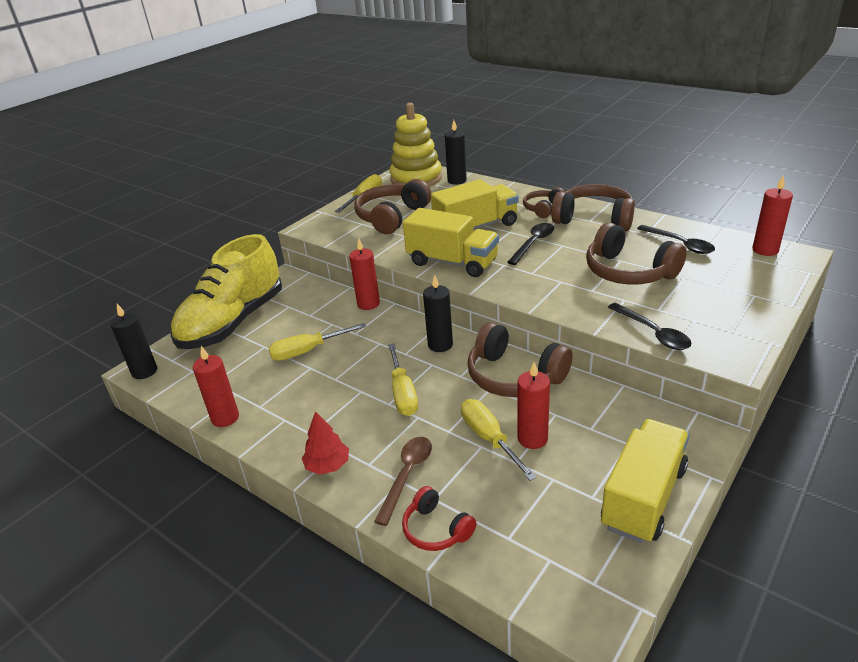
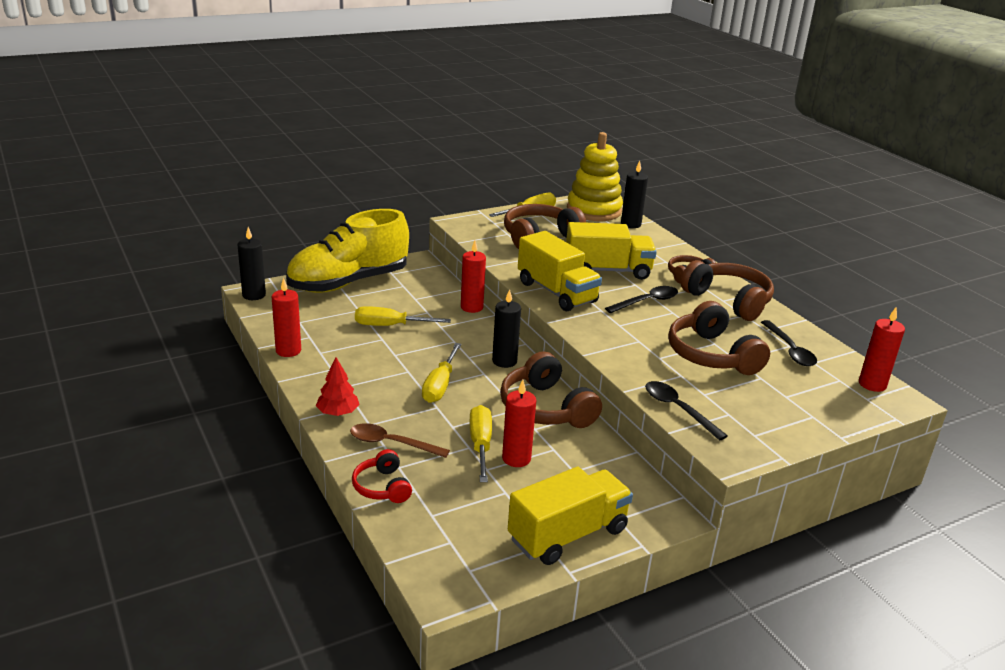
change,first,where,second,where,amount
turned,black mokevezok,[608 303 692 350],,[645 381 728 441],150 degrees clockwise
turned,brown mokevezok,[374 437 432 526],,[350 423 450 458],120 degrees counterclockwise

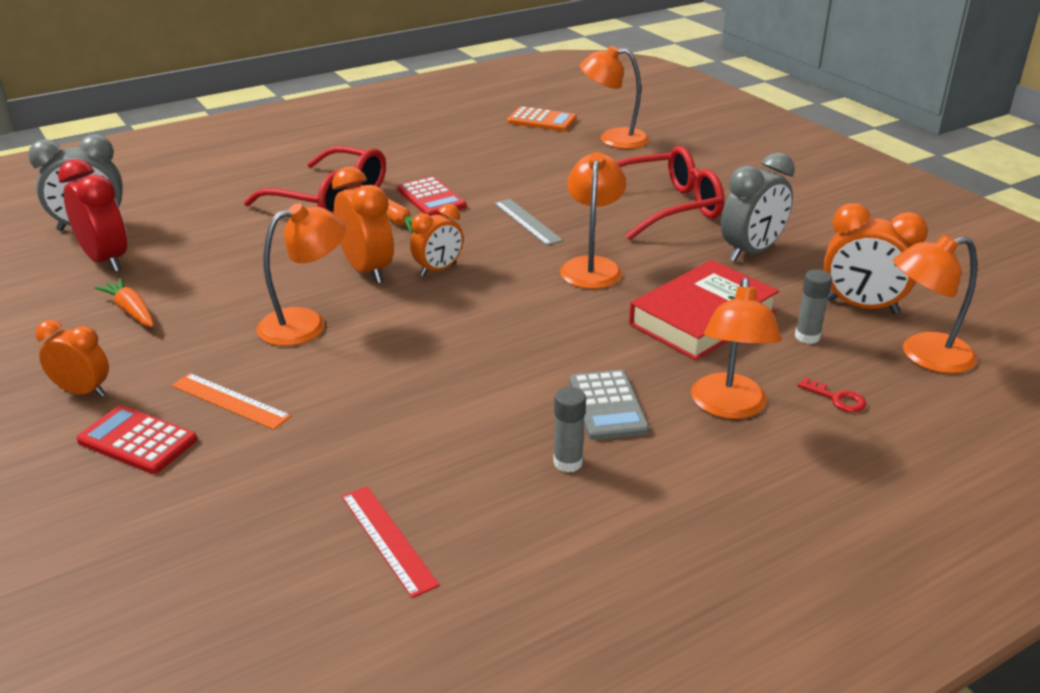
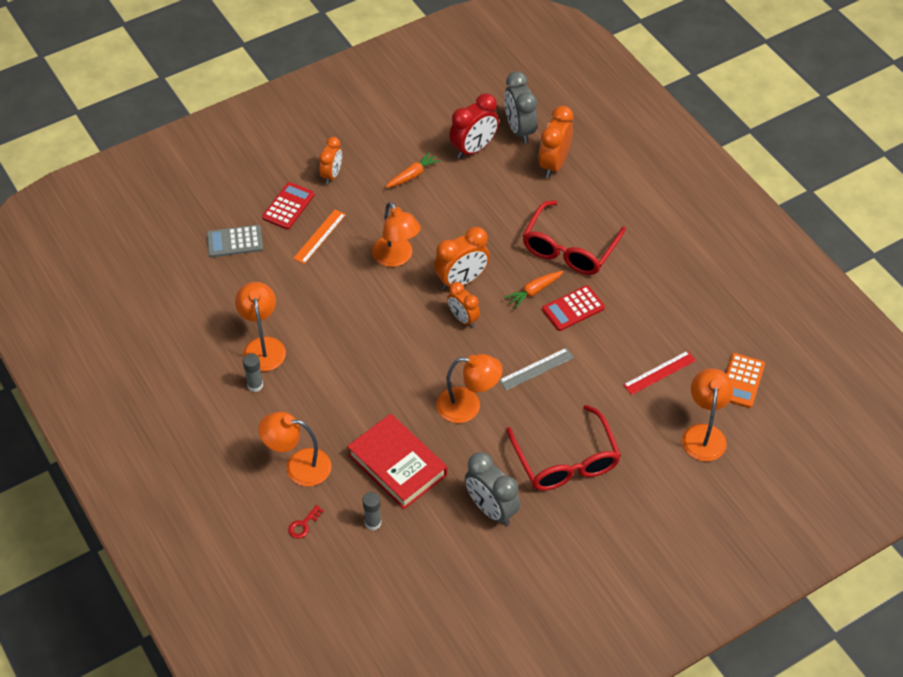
change,first,where,second,where,amount
moved,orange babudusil,[823 203 928 314],,[539 106 573 178],
moved,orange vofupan,[893 235 977 374],,[235 282 286 372],
moved,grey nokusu,[570 370 649 440],,[206 225 263 257],
moved,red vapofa,[342 486 440 598],,[623 351 696 395],

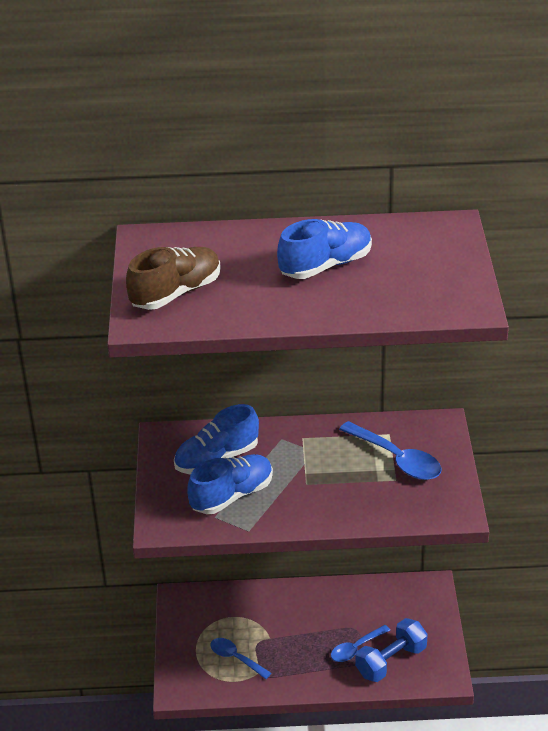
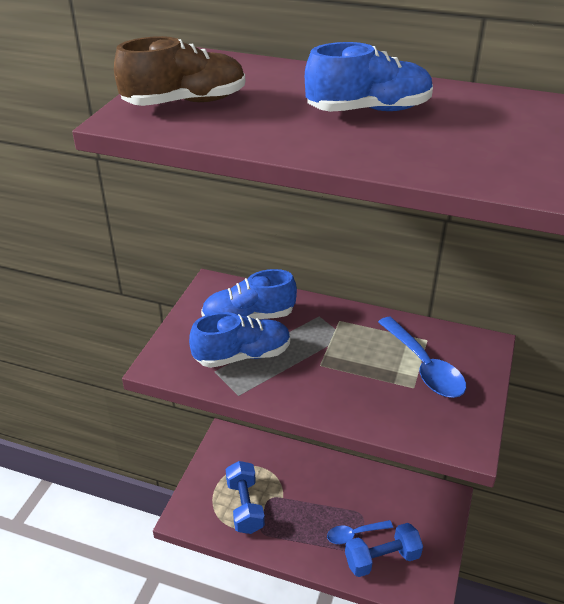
change,first,where,second,where,amount
replaced,blue mokevezok,[210 638 271 679],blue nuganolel,[226 461 265 534],

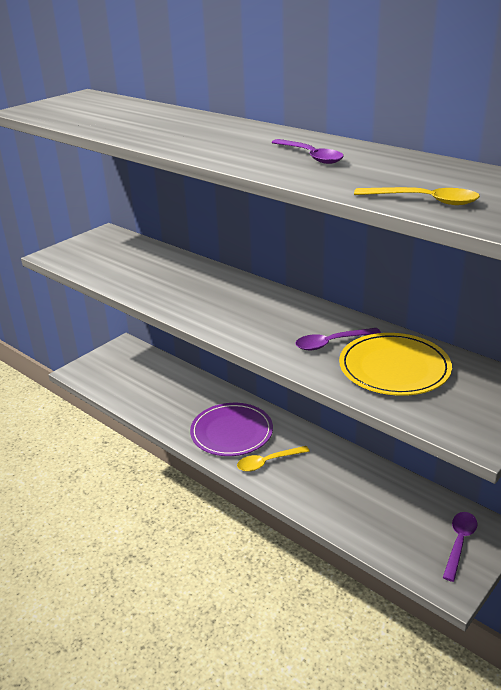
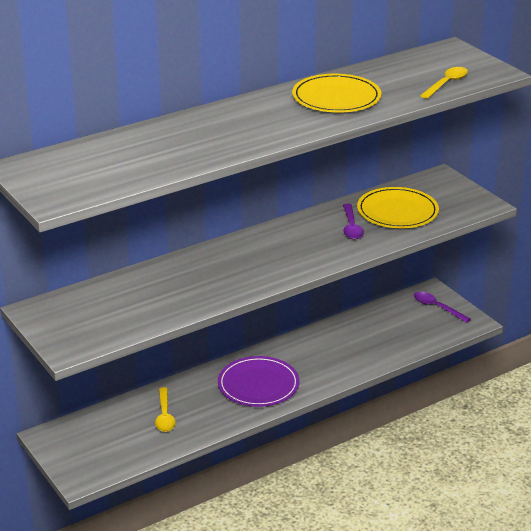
change,first,where,second,where,amount
replaced,purple mokevezok,[272 139 344 164],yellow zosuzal,[292 74 381 112],
moved,yellow mokevezok,[237 446 310 472],,[155 387 176 432],

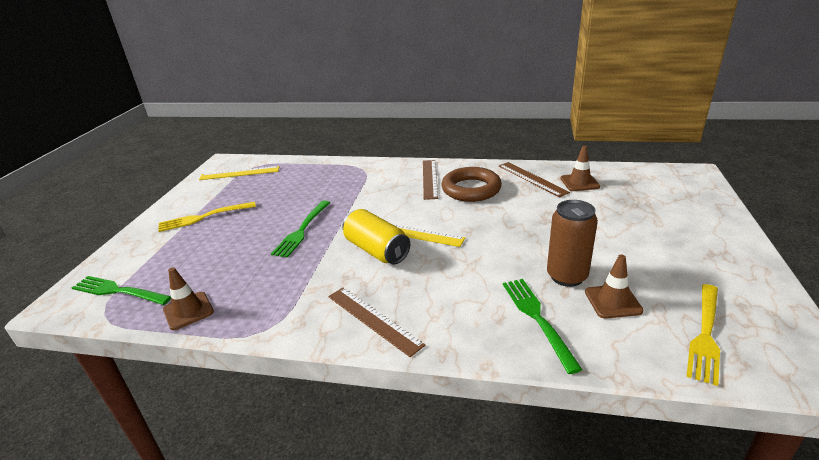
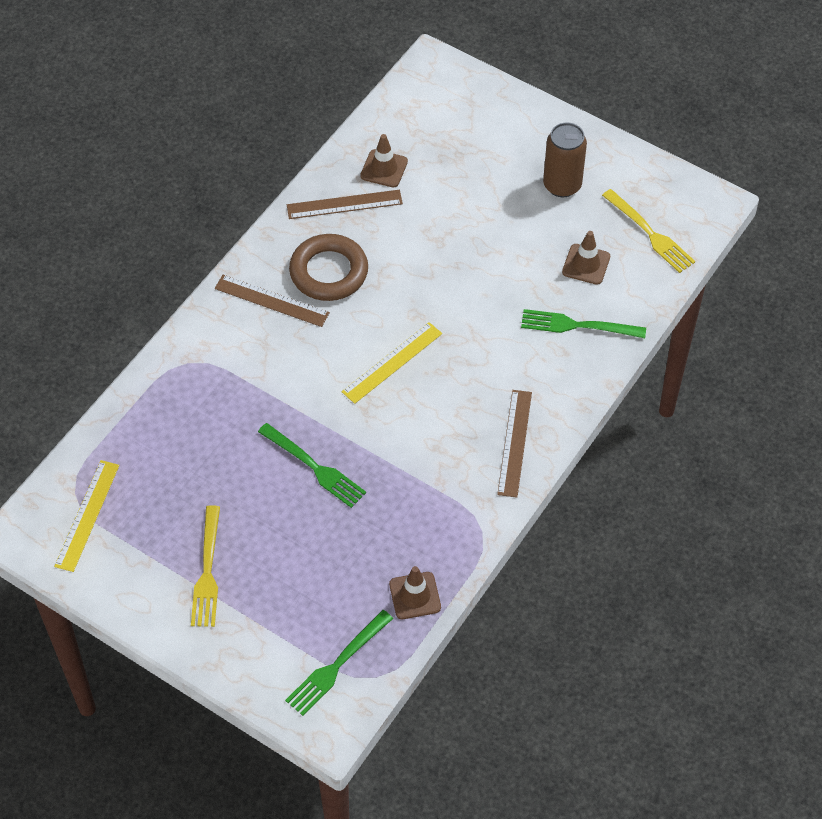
change,first,where,second,where,amount
moved,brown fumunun,[547 200 598 287],,[543 122 587 197],
removed,yellow fumunun,[342 209 410 264],,,
turned,brown vapofa,[328 288 425 357],,[497 390 532 498],60 degrees counterclockwise

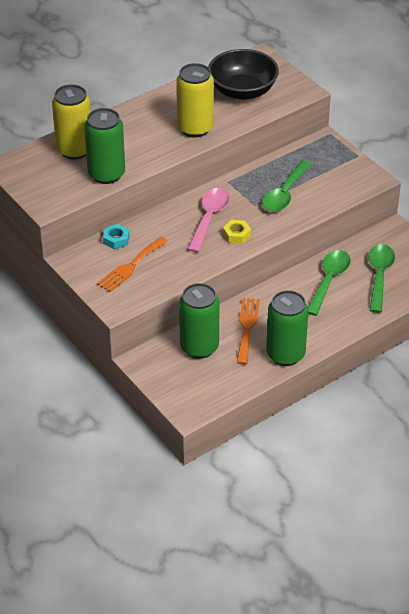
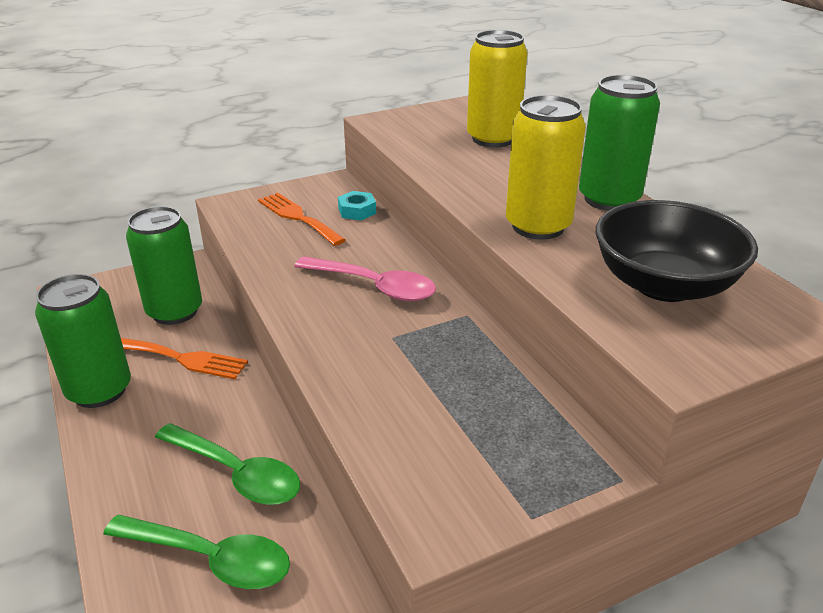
change,first,where,second,where,amount
moved,green fumunun,[84 108 125 184],,[579 75 660 211],
removed,green mokevezok,[262 160 312 212],,,
removed,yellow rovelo,[223 220 251 244],,,

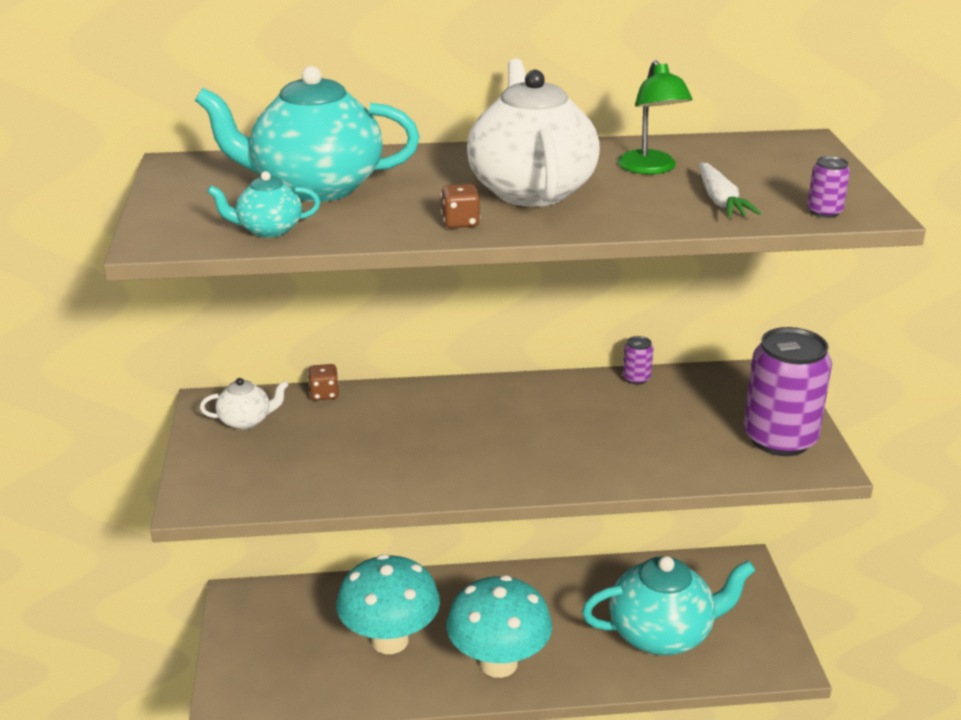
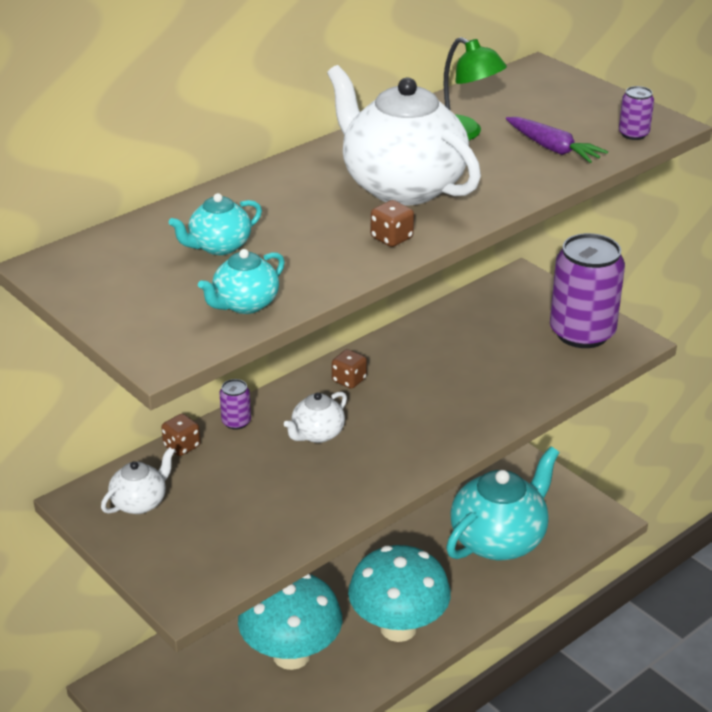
change,first,where,second,where,amount
resized,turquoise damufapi,[195 66 420 202],,[169 193 262 255],x0.47
recoloured,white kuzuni,[699 162 761 217],purple kuzuni,[506 117 608 163],
moved,purple fumunun,[623 336 653 385],,[220 379 251 430],
added,,,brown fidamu,[332 349 367 389],
added,,,white damufapi,[284 392 347 443],

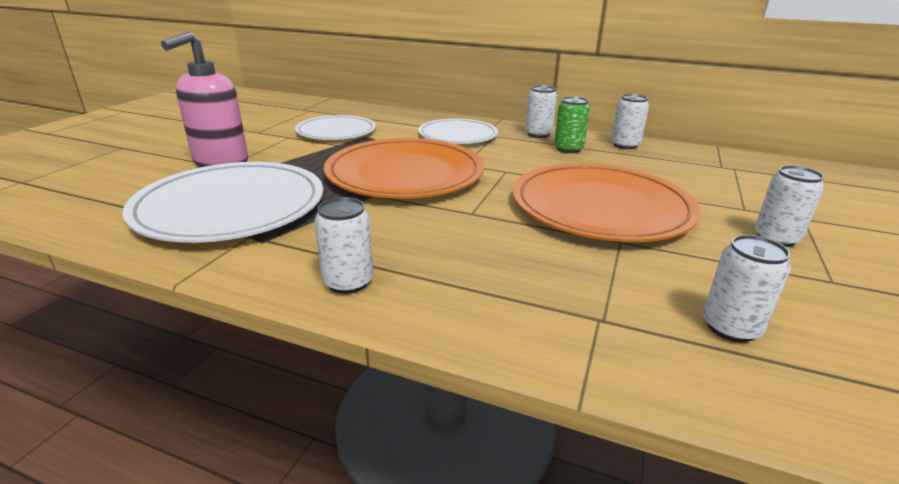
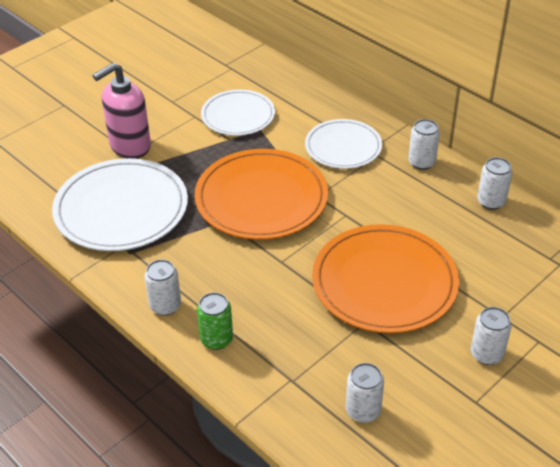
change,first,where,second,where,amount
moved,green fumunun,[554 96 590 153],,[197 292 233 350],

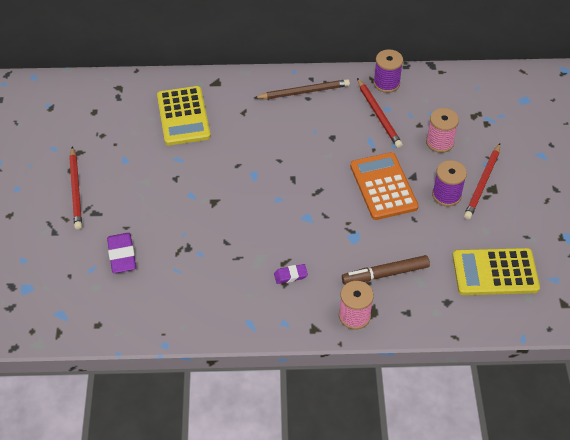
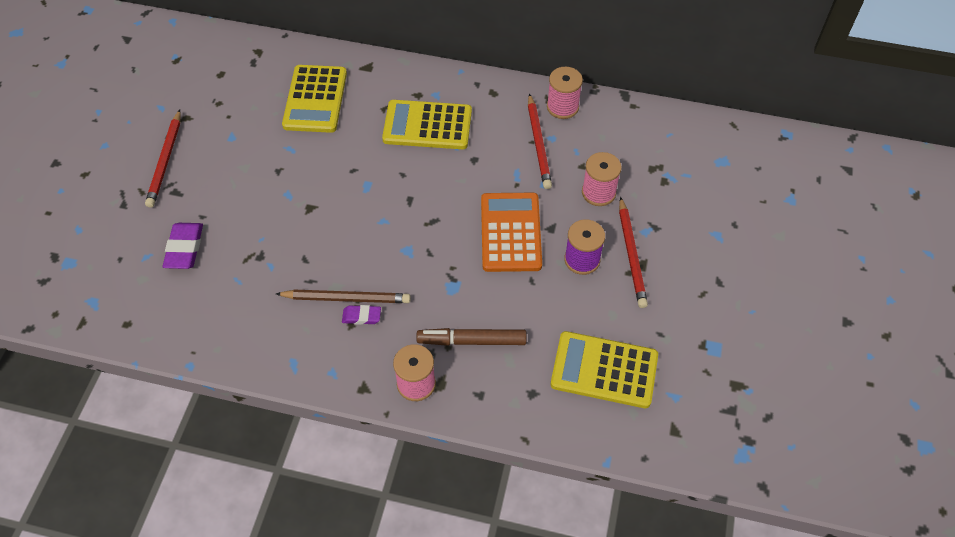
change,first,where,second,where,amount
recoloured,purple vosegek,[373 49 403 93],pink vosegek,[547 67 583 119],
moved,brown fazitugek,[254 79 350 99],,[276 290 411 303],
turned,red fazitugek,[464 143 500 220],,[619 197 648 308],45 degrees counterclockwise
added,,,yellow nokusu,[382 100 472 149],

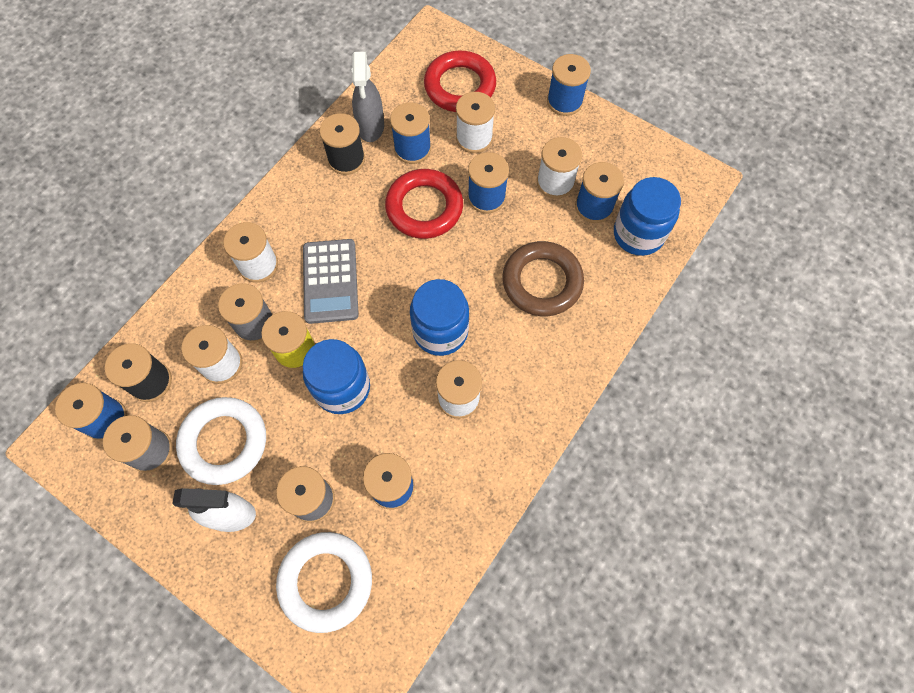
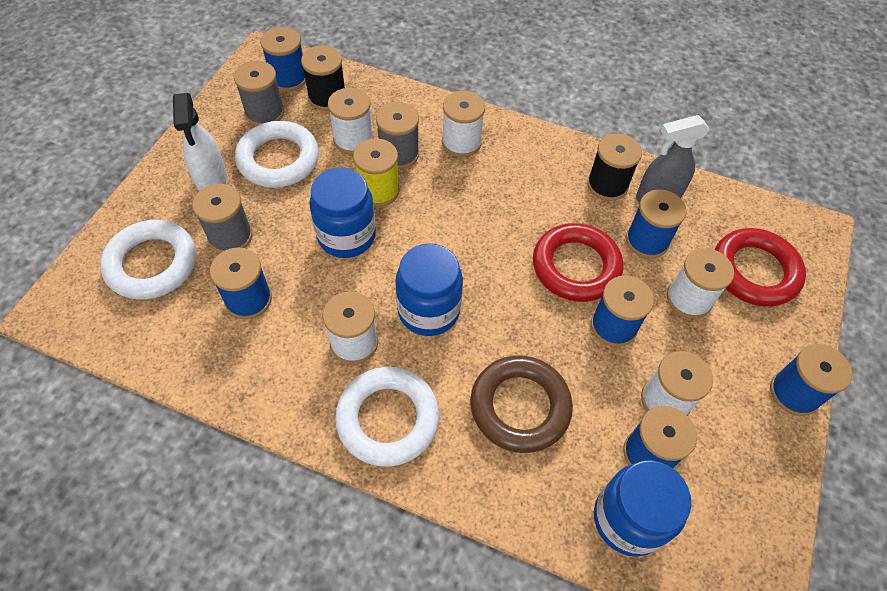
change,first,where,second,where,amount
removed,grey nokusu,[303 239 359 324],,,
added,,,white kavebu,[335 367 440 467],

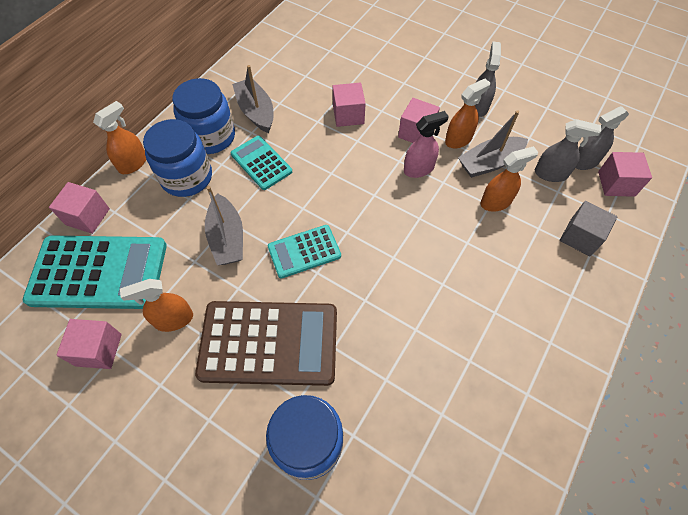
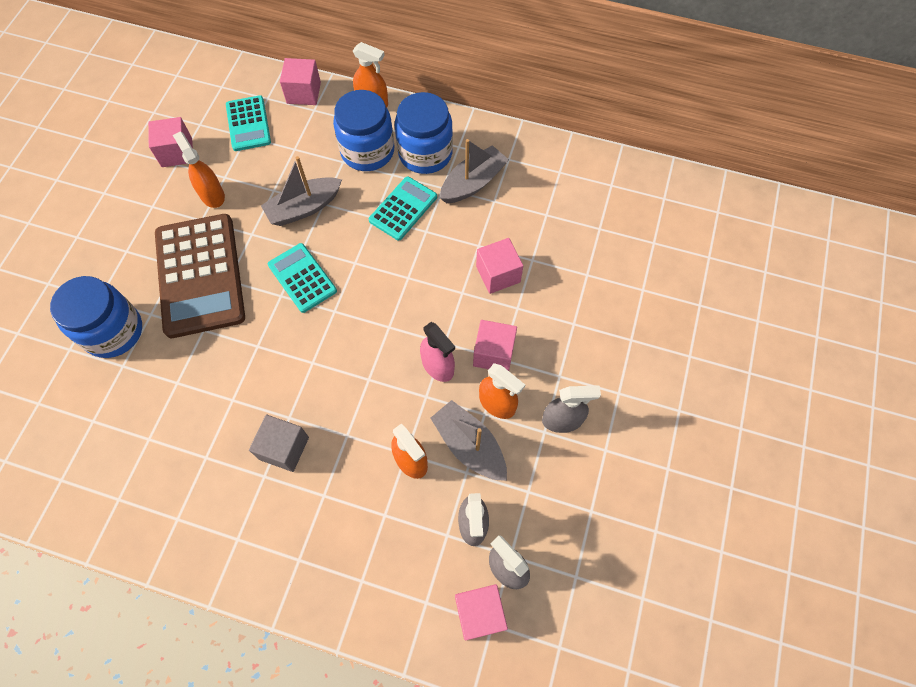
change,first,where,second,where,amount
moved,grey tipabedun,[560 201 617 256],,[249 415 309 472],
resized,turquoise nokusu,[23 236 167 309],,[226 95 271 151],x0.54

